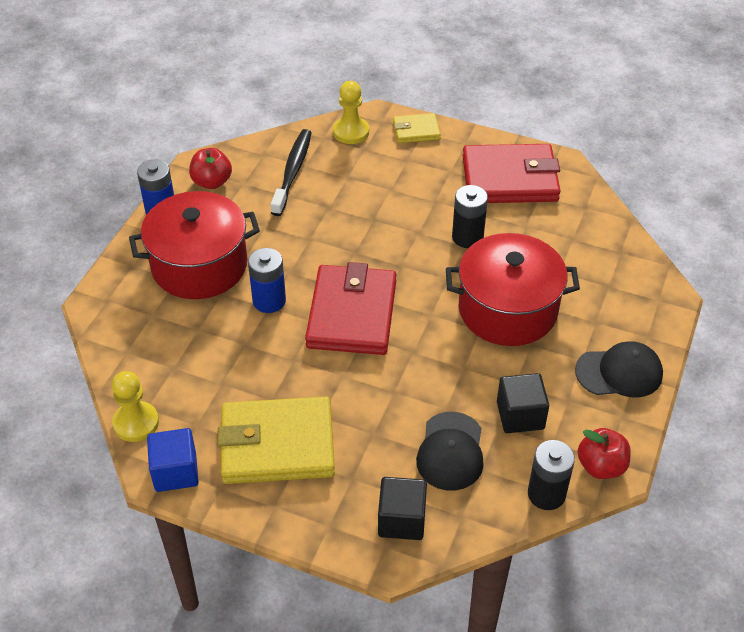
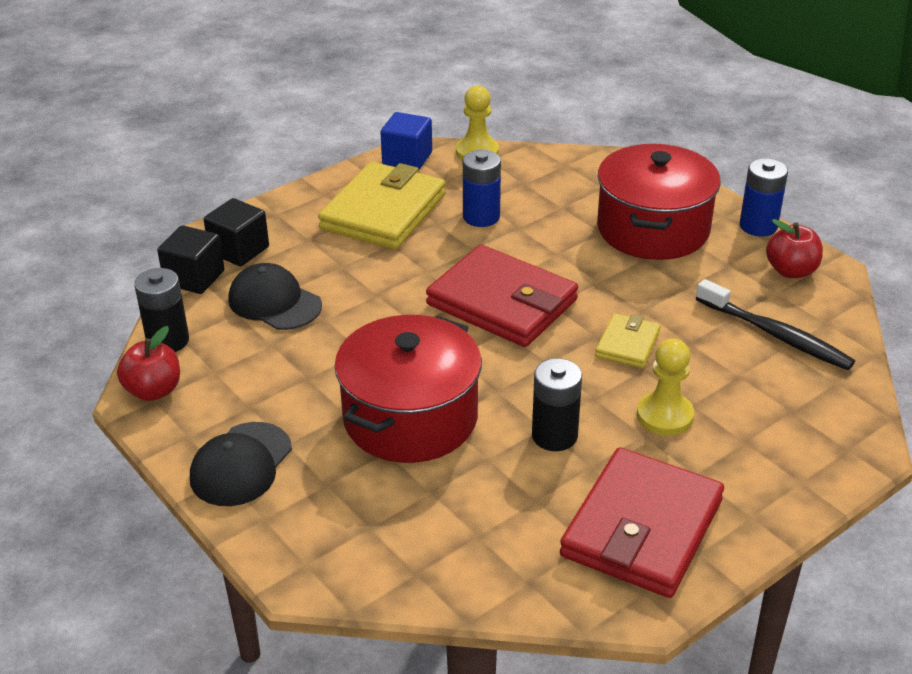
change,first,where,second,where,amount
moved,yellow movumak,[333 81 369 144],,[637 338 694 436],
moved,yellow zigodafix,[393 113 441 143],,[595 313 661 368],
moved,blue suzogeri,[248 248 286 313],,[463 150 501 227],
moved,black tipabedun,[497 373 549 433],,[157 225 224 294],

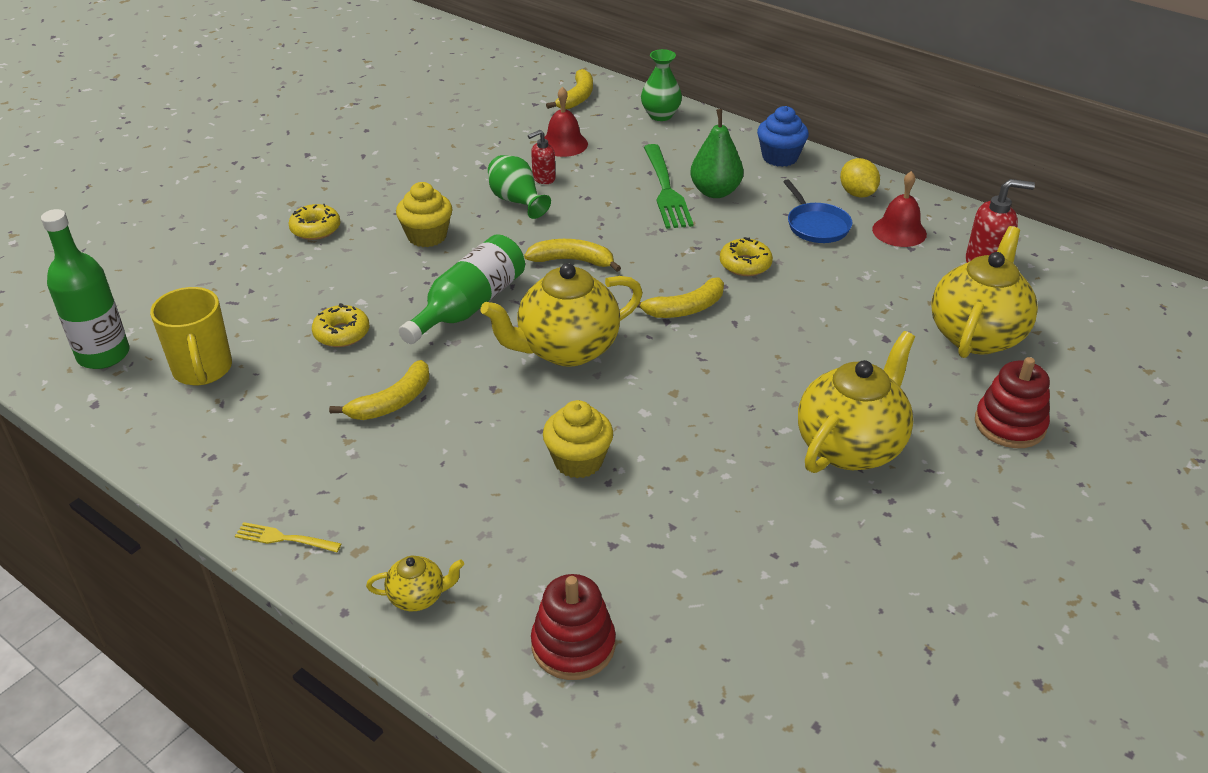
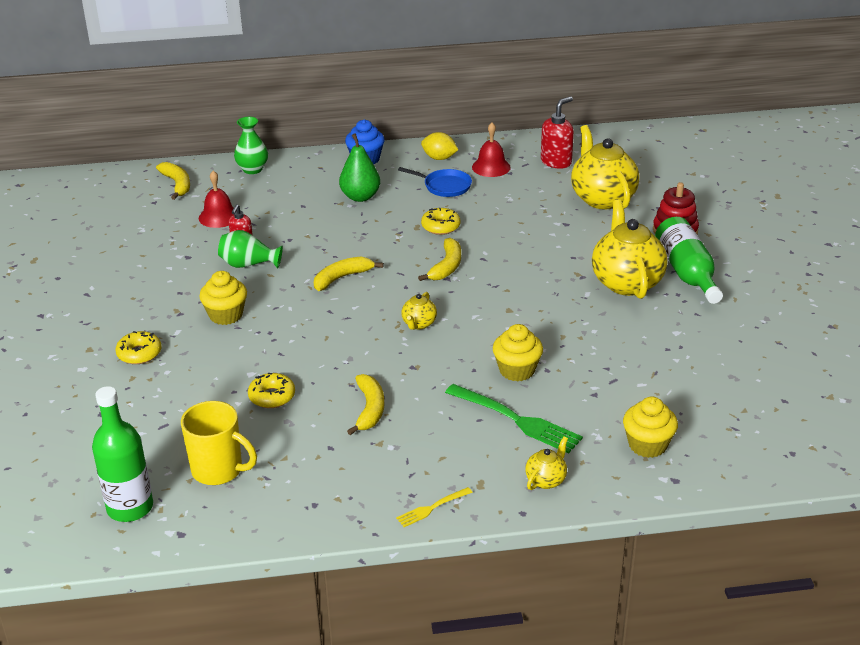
change,first,where,second,where,amount
moved,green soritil,[644 144 694 229],,[445 384 583 454],
moved,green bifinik,[399 234 525 344],,[655 217 723 304],
resized,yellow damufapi,[481 263 643 367],,[402 292 437 330],x0.46
replaced,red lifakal,[531 574 616 680],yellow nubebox,[623 397 678 458],

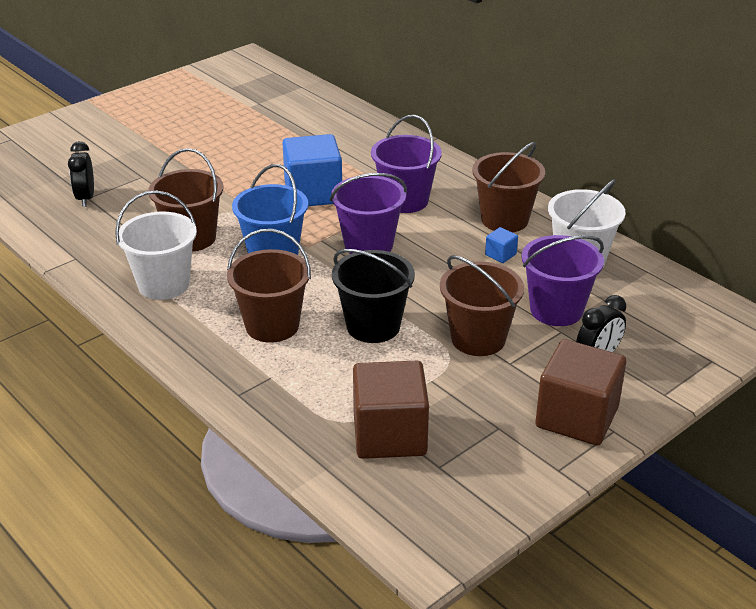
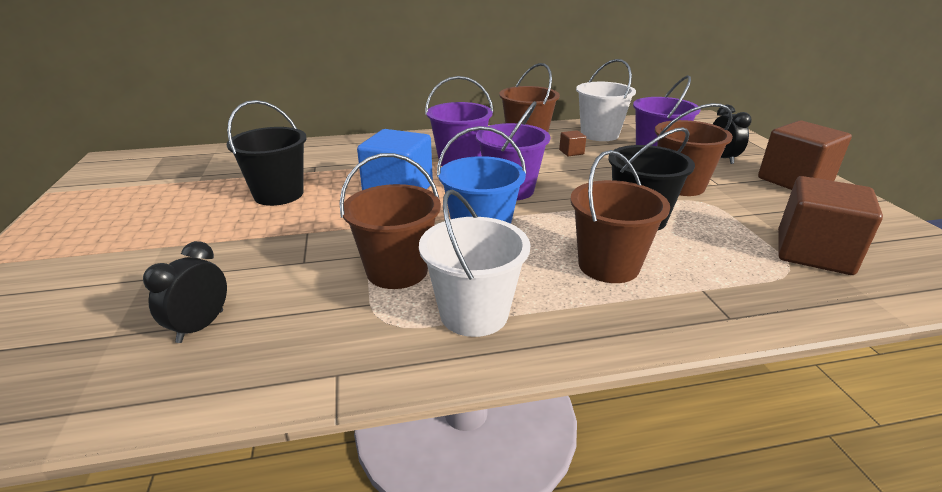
change,first,where,second,where,amount
turned,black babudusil,[68 141 94 207],,[143 241 227 343],90 degrees clockwise
recoloured,blue tipabedun,[485 227 518 263],brown tipabedun,[559 130 586 156],
added,,,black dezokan,[227 100 307 206],

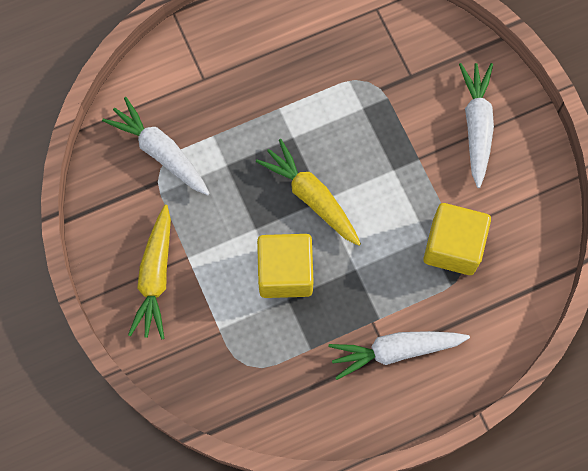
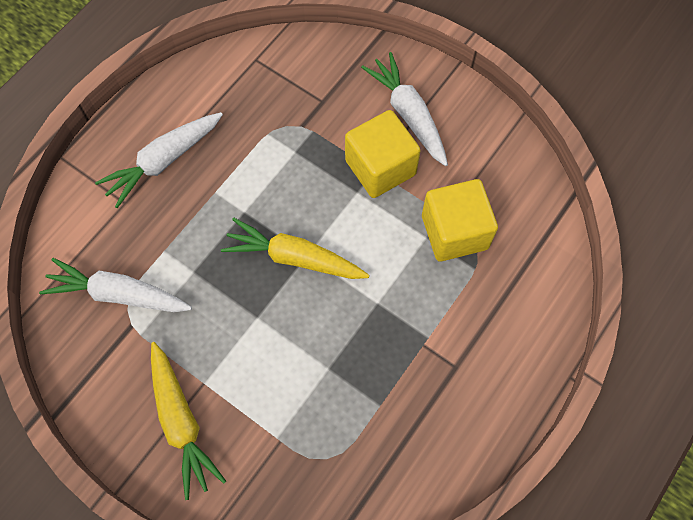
change,first,where,second,where,amount
moved,yellow tipabedun,[257 234 313 298],,[345 110 421 198],
moved,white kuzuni,[329 331 470 380],,[95 112 223 208],

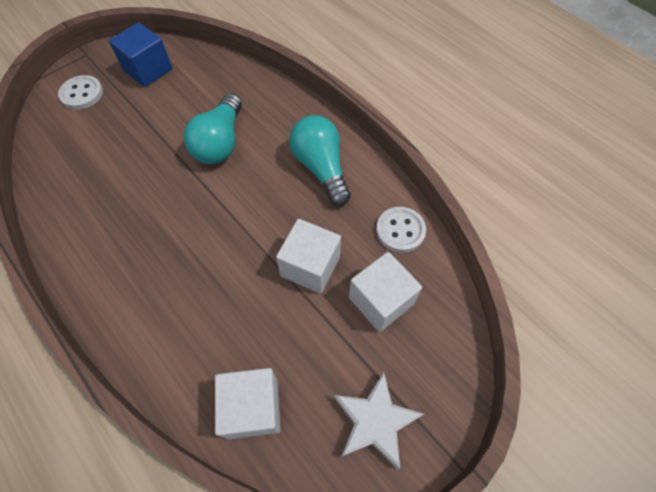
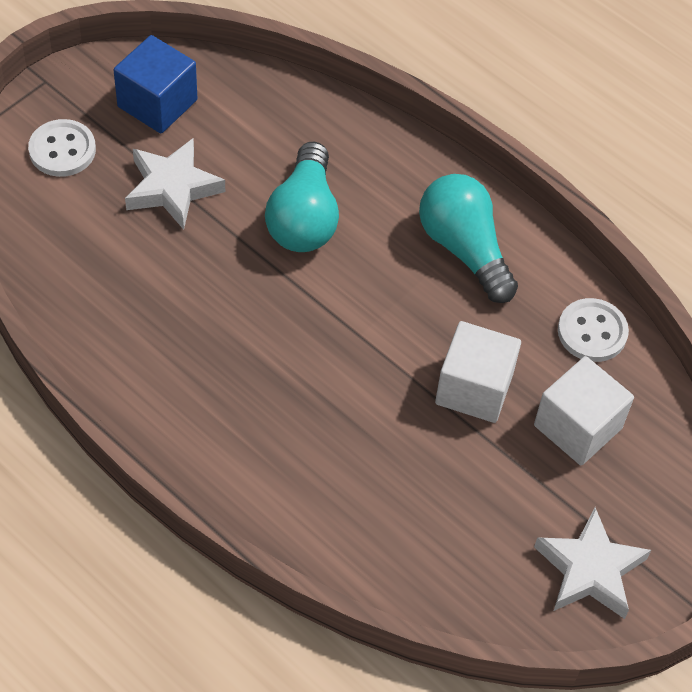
change,first,where,second,where,amount
removed,white tipabedun,[215 368 281 439],,,
added,,,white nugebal,[125 138 225 230],

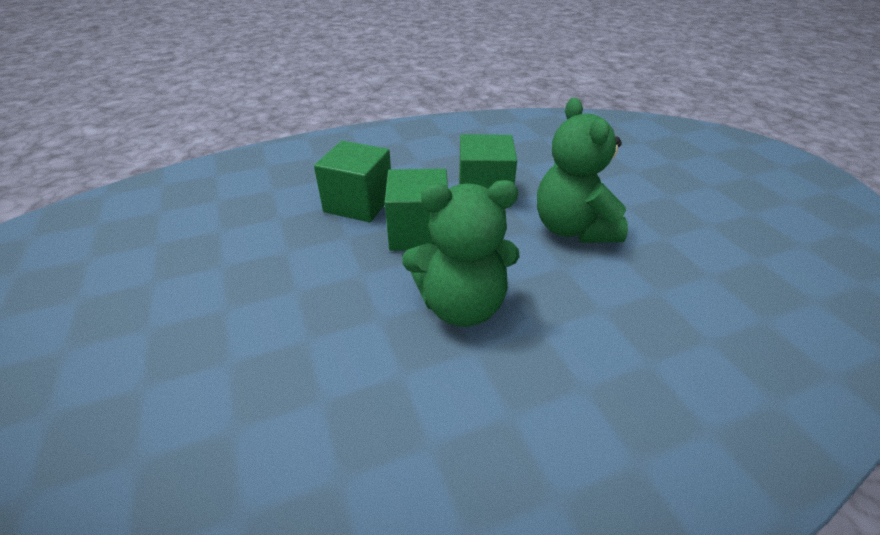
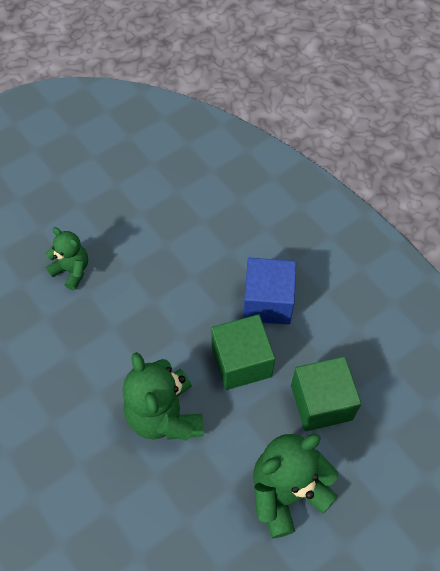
change,first,where,second,where,amount
recoloured,green tipabedun,[314 141 391 223],blue tipabedun,[243 258 296 325],
added,,,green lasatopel,[46 227 88 290],

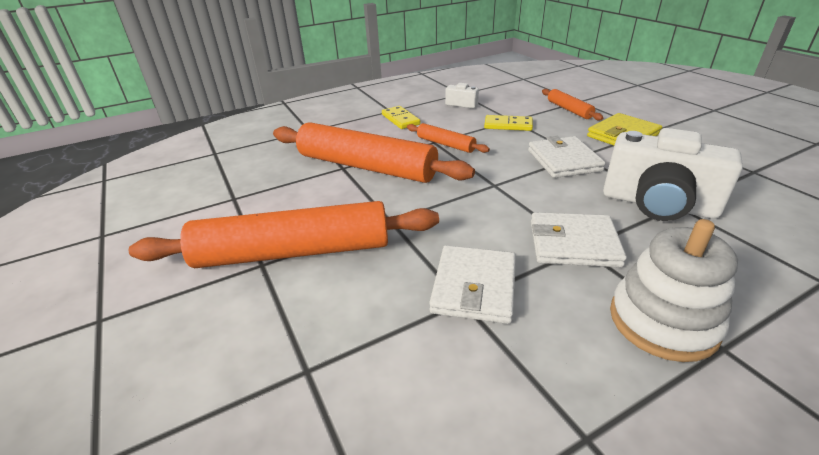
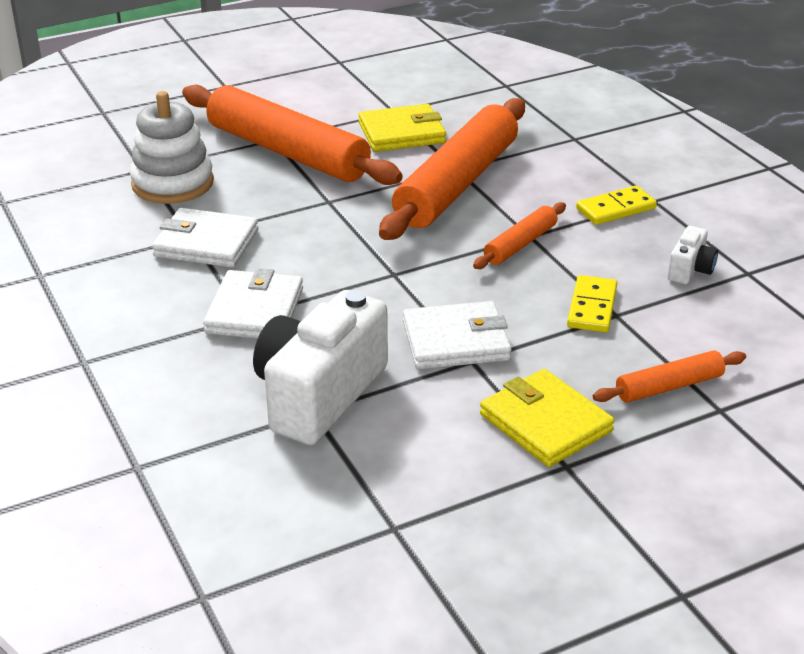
change,first,where,second,where,amount
turned,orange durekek,[129 201 439 268],,[182 85 403 185],45 degrees counterclockwise
moved,white lifakal,[610 219 738 362],,[129 91 214 204],
added,,,yellow zigodafix,[358 104 446 152],

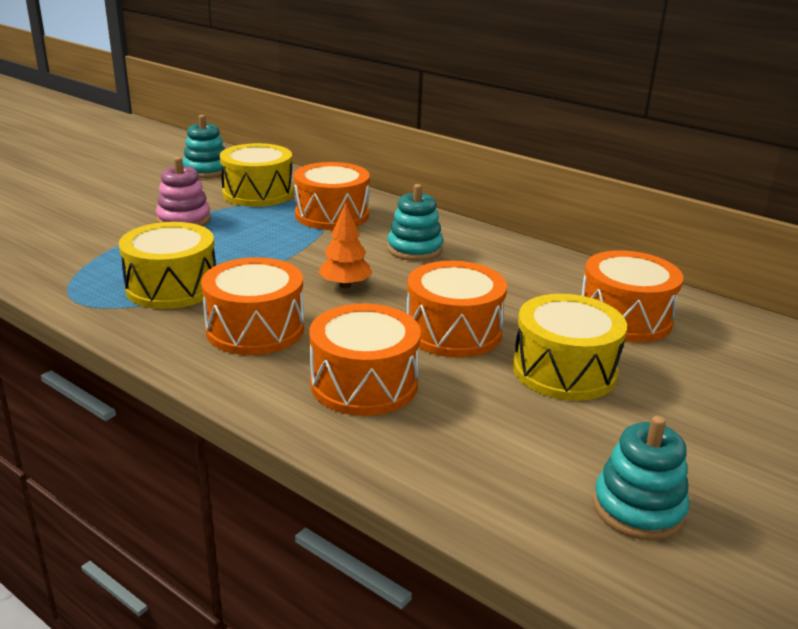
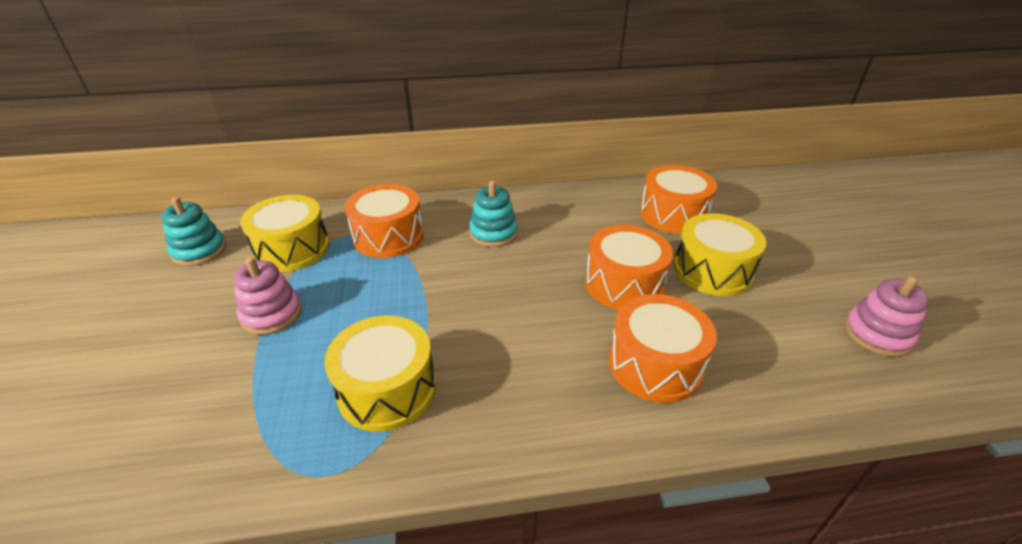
change,first,where,second,where,amount
removed,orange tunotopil,[318 202 372 288],,,
removed,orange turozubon,[201 257 304 355],,,
recoloured,turquoise lifakal,[593 416 689 540],pink lifakal,[844 276 929 357],

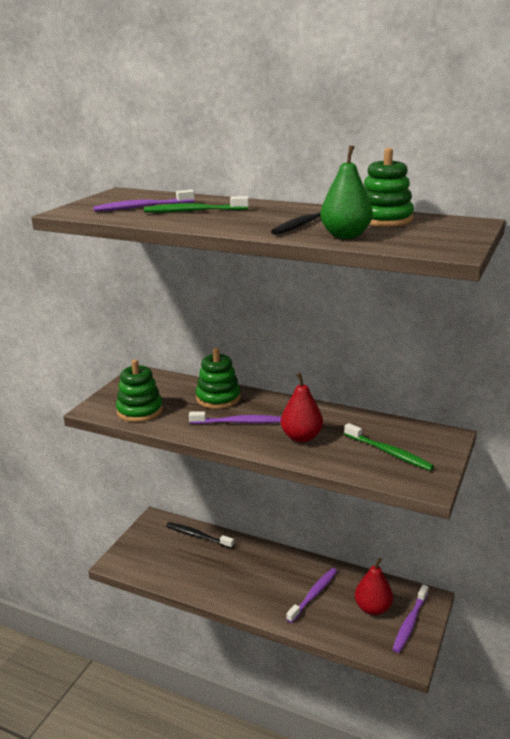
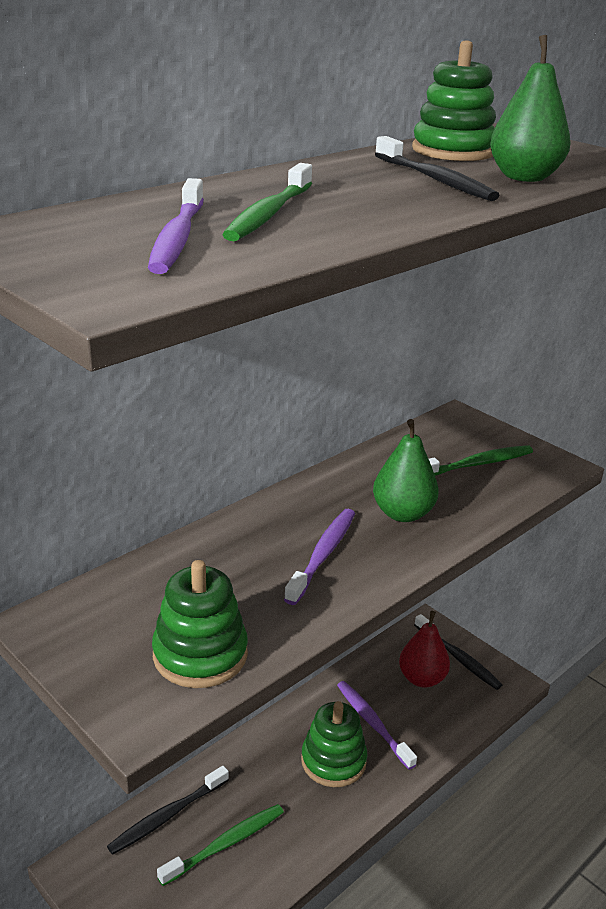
change,first,where,second,where,amount
moved,green lifakal,[196 348 241 409],,[301 701 368 787],
recoloured,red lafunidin,[281 373 323 443],green lafunidin,[373 419 439 522],
recoloured,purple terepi,[392 584 429 653],black terepi,[414 614 502 690],
added,,,green terepi,[157 804 284 886],

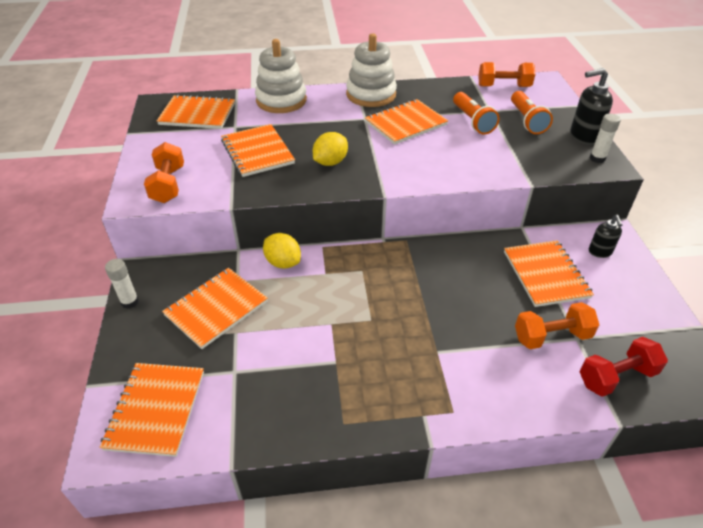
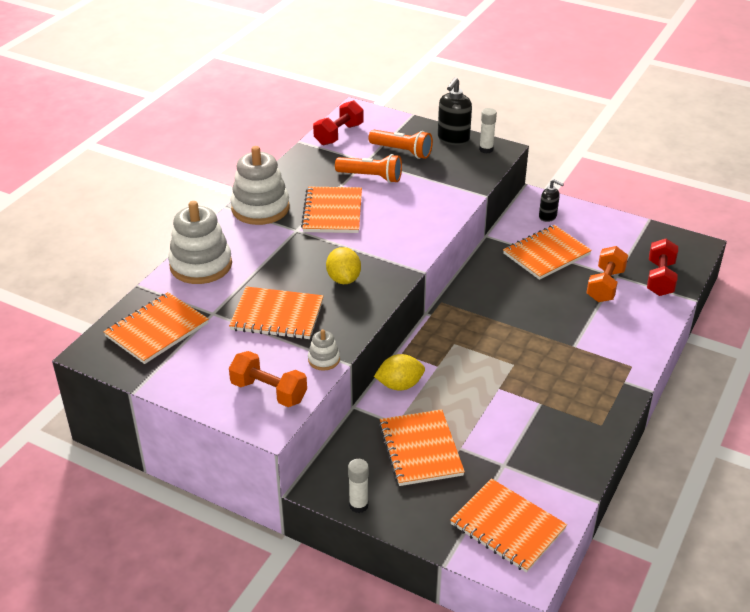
change,first,where,second,where,amount
recoloured,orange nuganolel,[478 62 535 87],red nuganolel,[313 100 364 145],
turned,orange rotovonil,[504 240 594 307],,[503 225 592 280],60 degrees counterclockwise
added,,,white lifakal,[308 329 340 371],

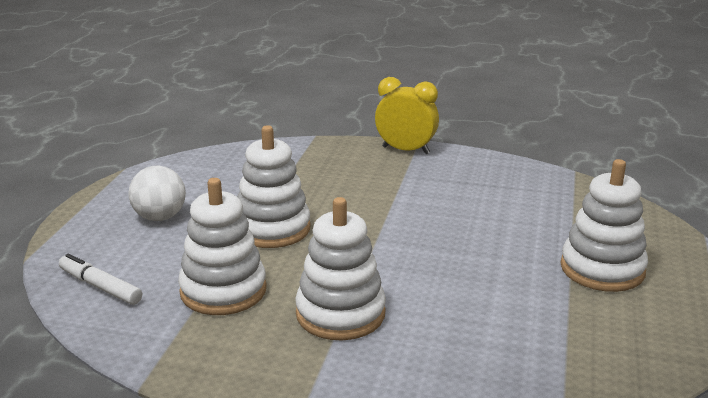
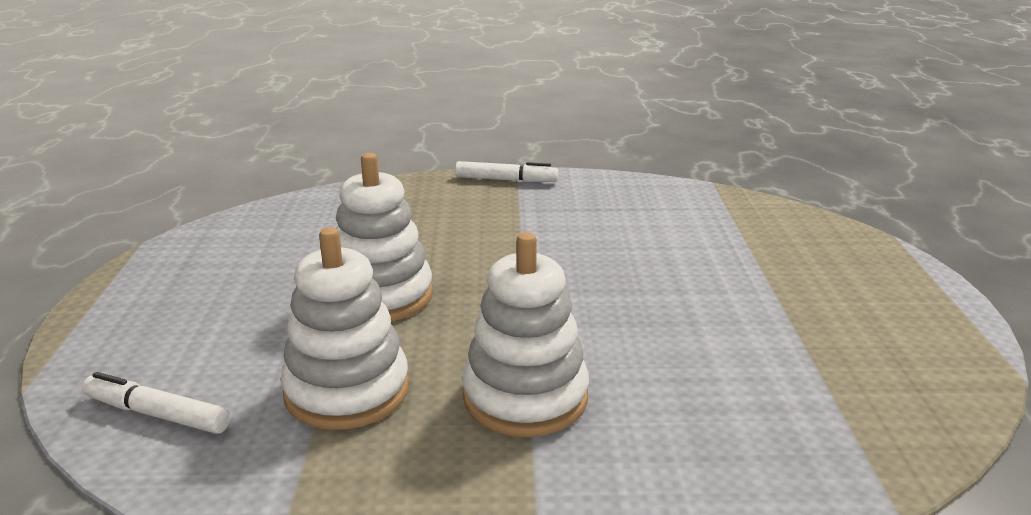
change,first,where,second,where,amount
replaced,yellow babudusil,[375 77 439 154],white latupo,[455 161 559 182],
removed,white lifakal,[561 159 648 292],,,
removed,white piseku,[128 166 186 221],,,

